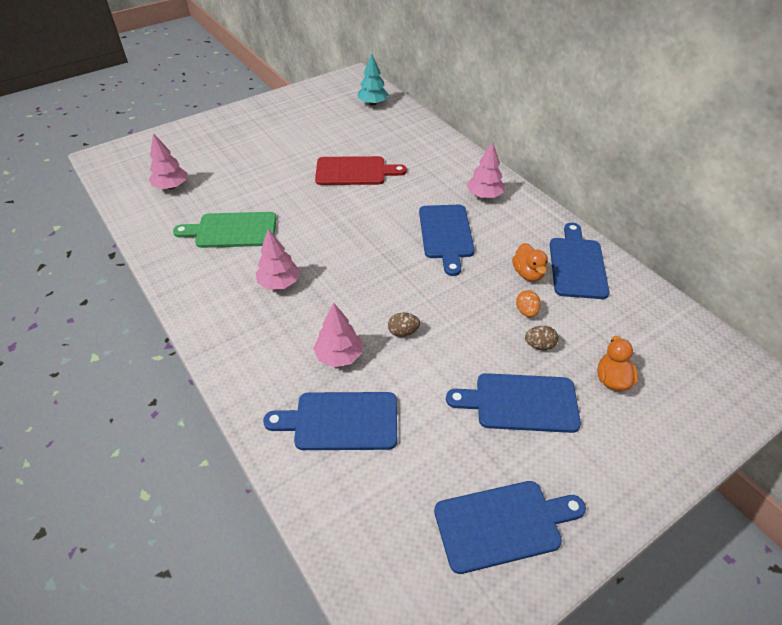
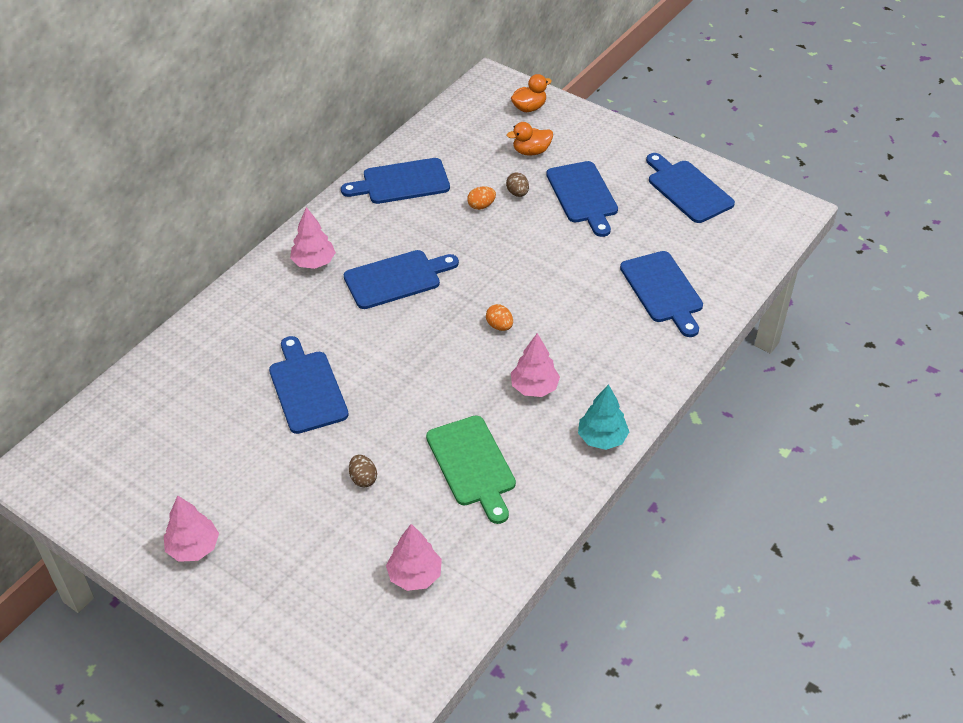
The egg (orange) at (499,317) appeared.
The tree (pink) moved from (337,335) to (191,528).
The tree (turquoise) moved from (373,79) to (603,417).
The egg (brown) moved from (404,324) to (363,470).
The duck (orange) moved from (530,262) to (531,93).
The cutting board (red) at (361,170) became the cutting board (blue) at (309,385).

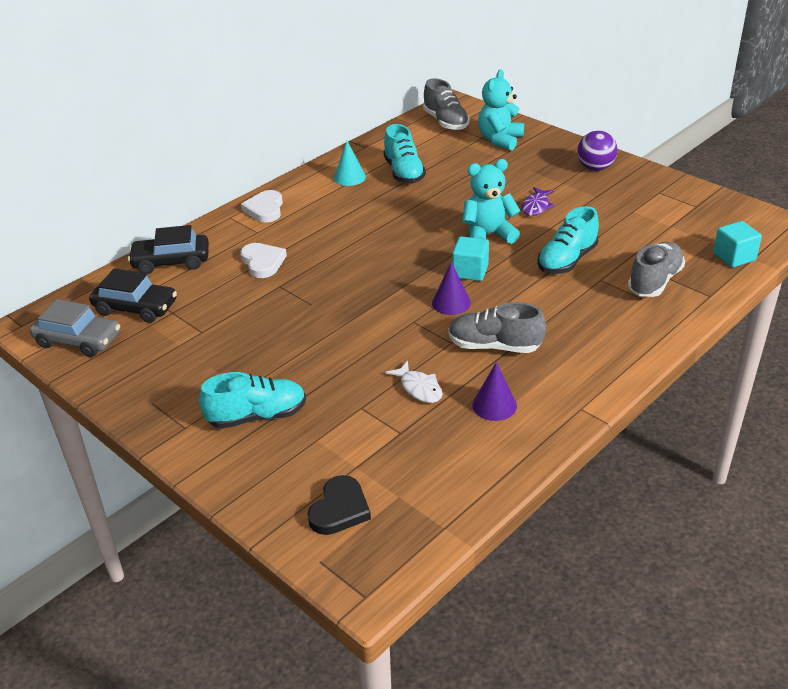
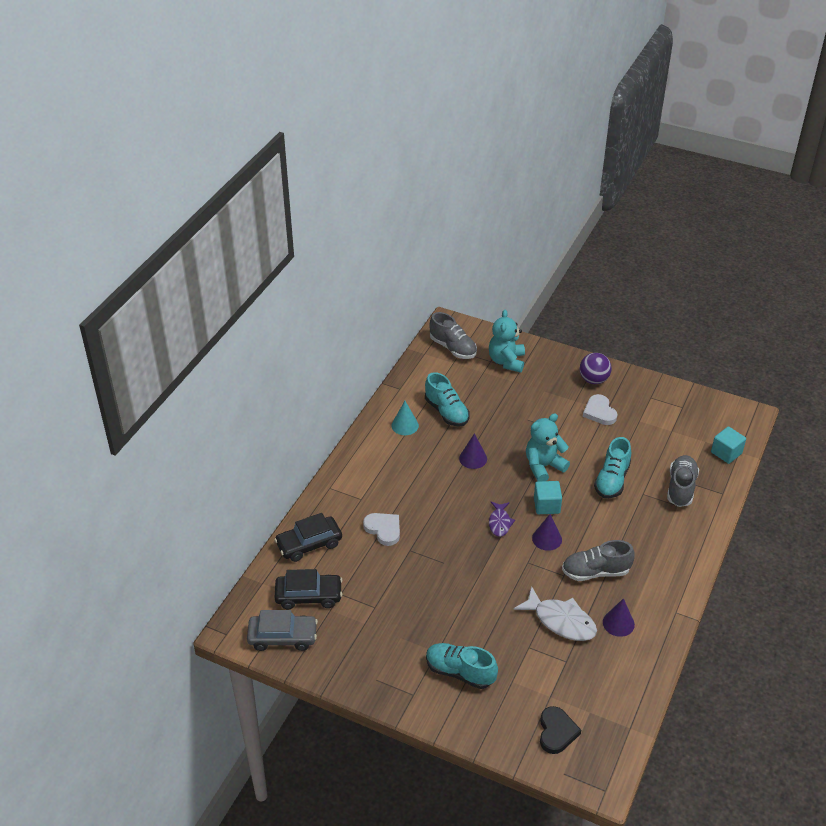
The cone (purple) at (473,451) appeared.
The heart (white) moved from (262,206) to (600,409).
The fish (purple) moved from (538,201) to (502,519).
The shoe (turquoise) at (252,400) turned 120 degrees counterclockwise.
The fish (white) at (414,382) changed to 1.69 times the size.

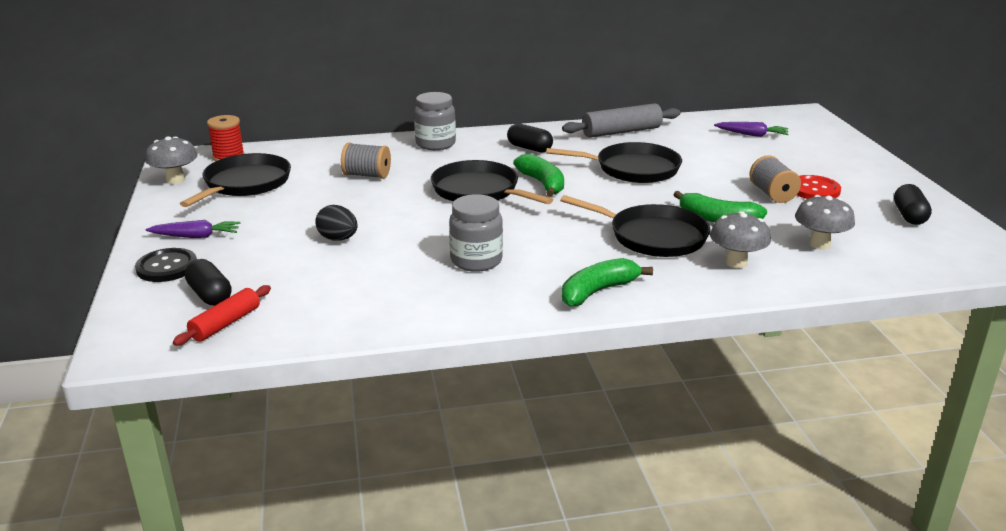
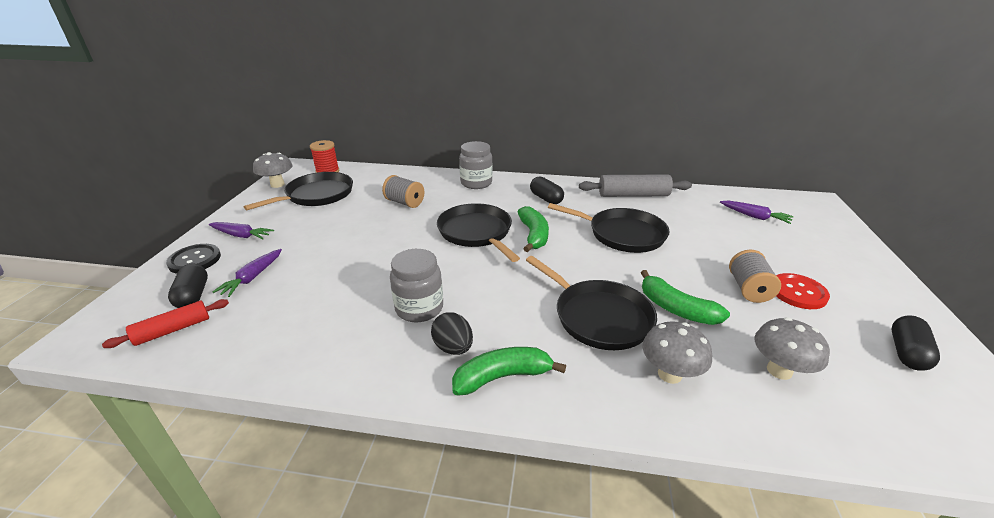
The carrot (purple) at (247,273) appeared.
The egg (black) moved from (336,223) to (452,333).

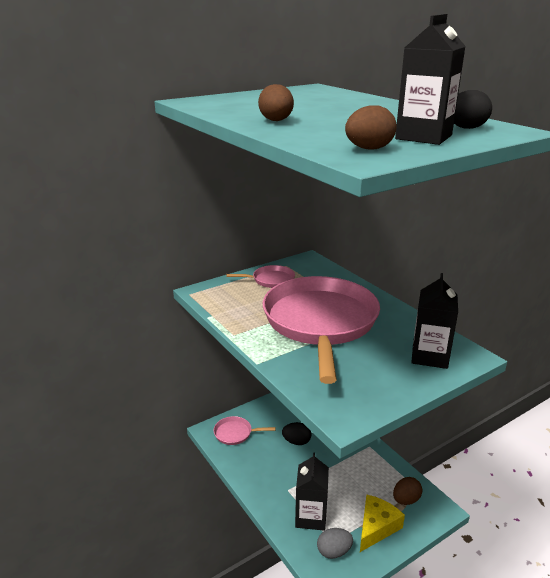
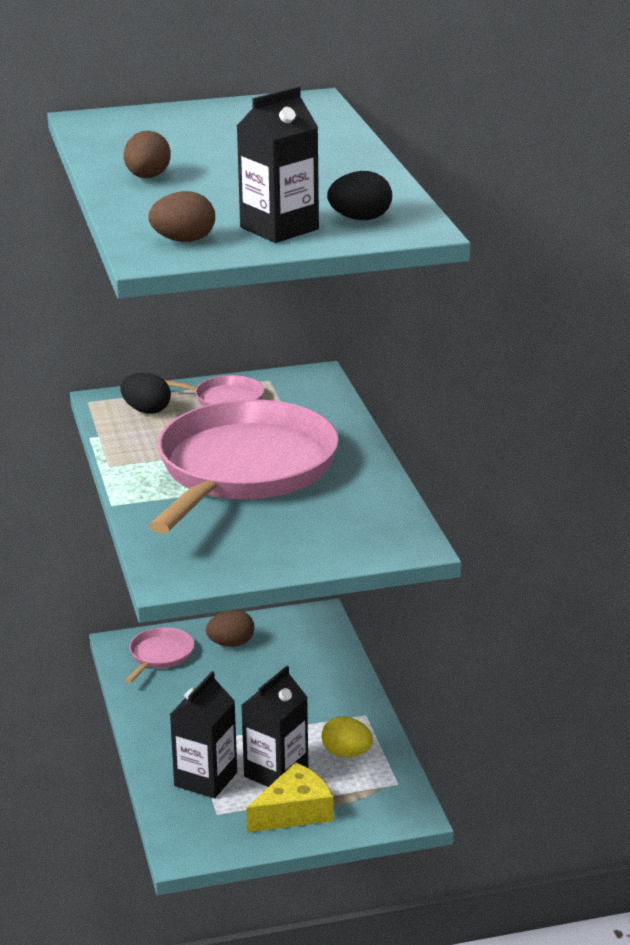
The egg (grey) at (335,543) disappeared.
The egg (yellow) at (347,736) appeared.
The egg (black) moved from (296,433) to (145,393).
The egg (brown) moved from (407,491) to (230,628).
The carton (black) moved from (434,321) to (274,726).
The pan (pink) at (244,430) turned 90 degrees clockwise.

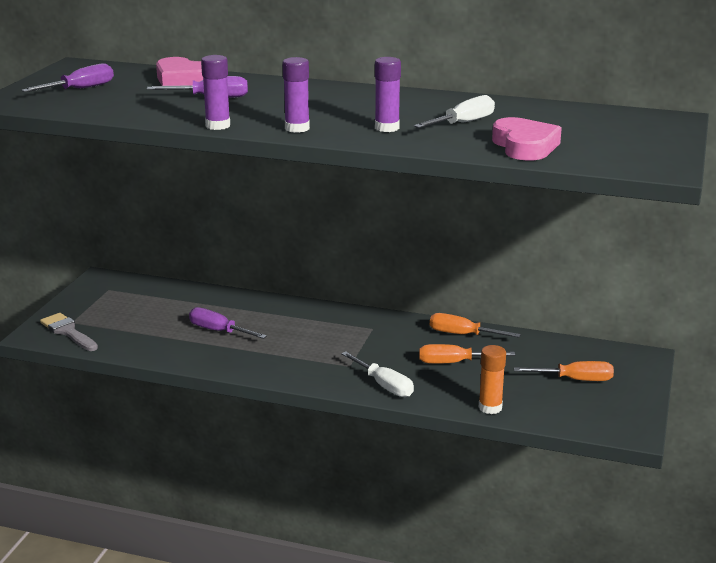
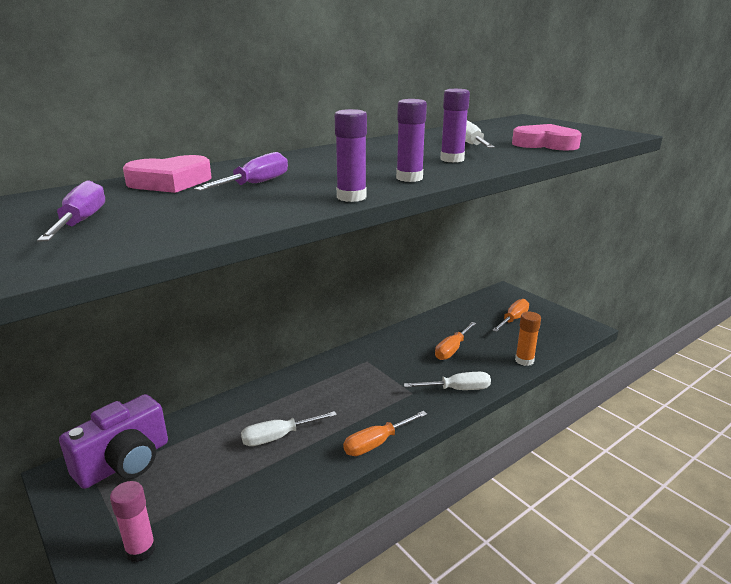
The camera (purple) at (113,441) appeared.
The screwdriver (orange) moved from (475,325) to (385,433).
The brush (grey) at (69,332) was replaced by the glue stick (pink) at (133,521).
The screwdriver (purple) at (228,323) became the screwdriver (white) at (289,428).

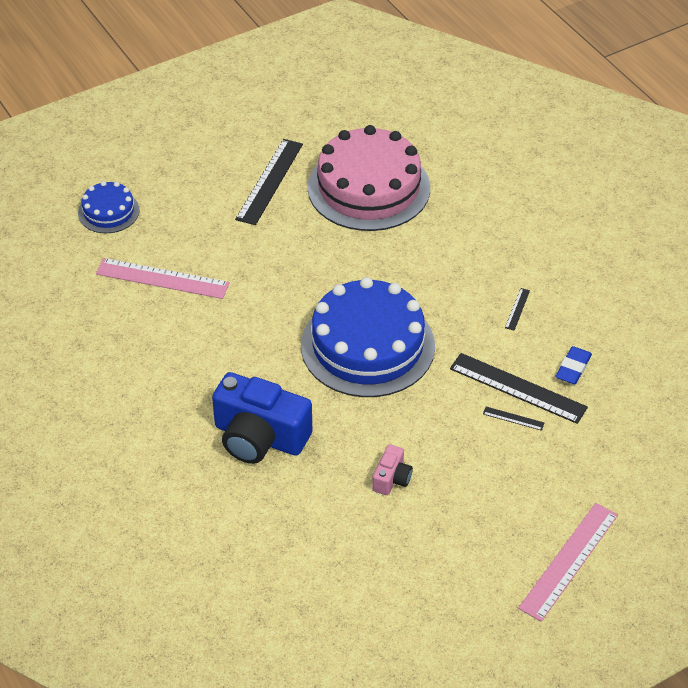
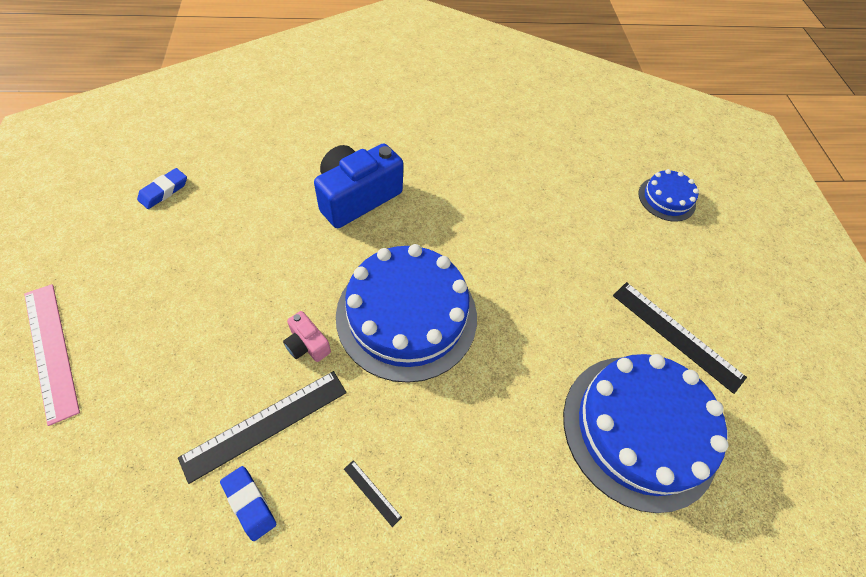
The ruler (pink) at (163,278) disappeared.
The ruler (black) at (513,419) disappeared.
The eraser (blue) at (162,188) appeared.
The camera (pink) moved from (392,469) to (307,336).
The cake (pink) at (369,178) became the cake (blue) at (645,433).

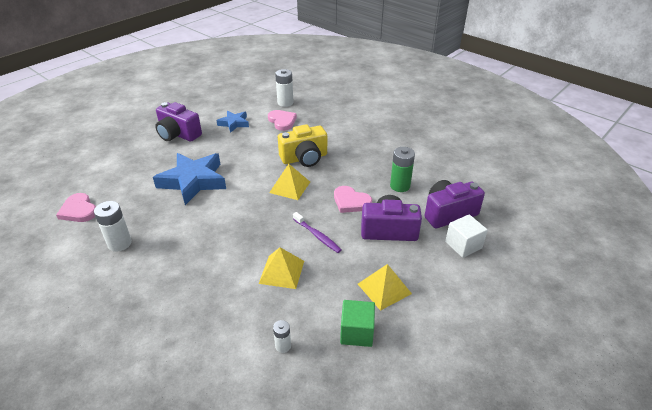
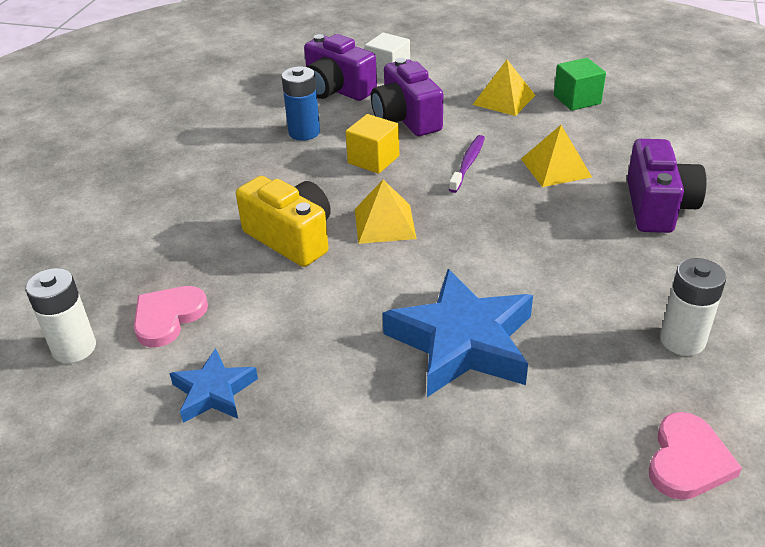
The battery (white) at (282,336) disappeared.
The camera (purple) moved from (178,122) to (667,186).
The heart (pink) at (353,199) was replaced by the cube (yellow) at (372,144).
The battery (green) at (402,169) became the battery (blue) at (300,103).

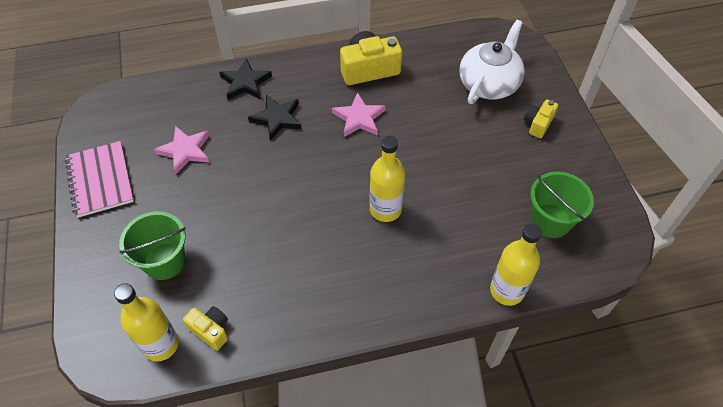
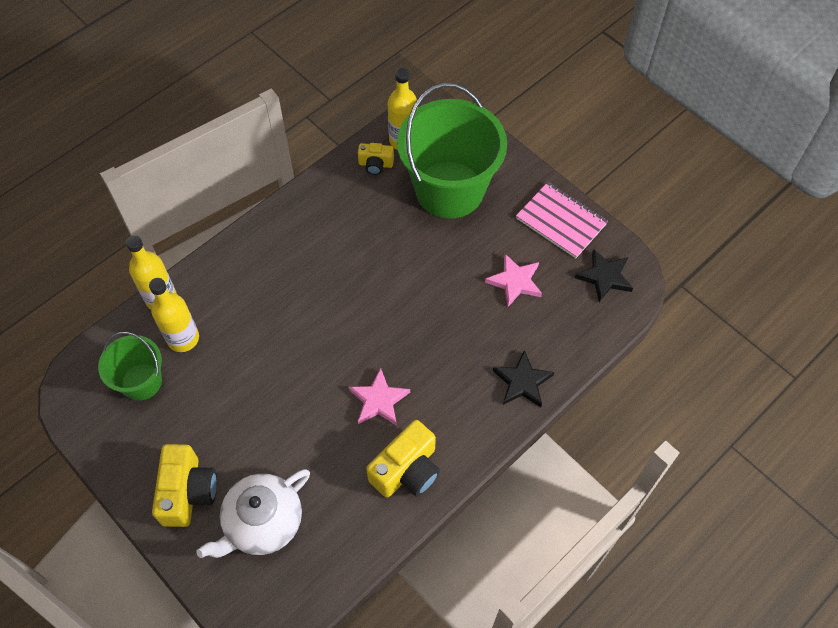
The star (black) moved from (275,118) to (604,275).
The bottle (yellow) moved from (387,179) to (174,315).
The teapot (white) at (492,62) turned 45 degrees clockwise.
The bucket (green) at (152,245) changed to 1.90 times the size.
The camera (yellow) at (541,118) changed to 1.76 times the size.

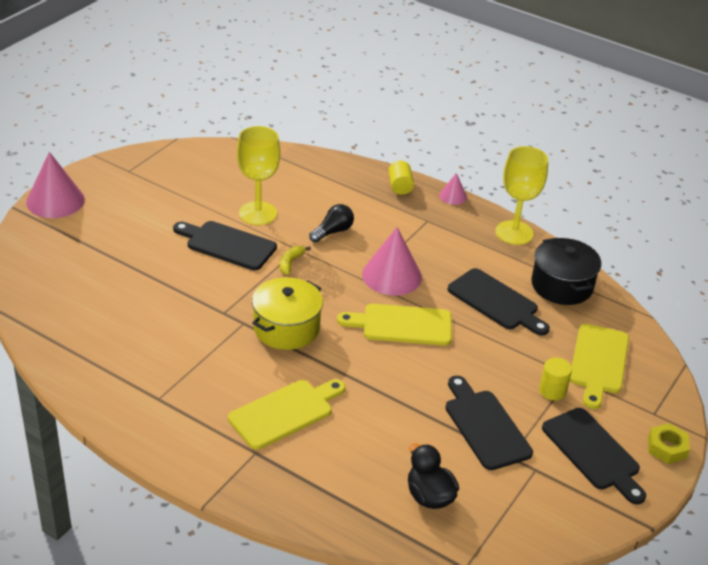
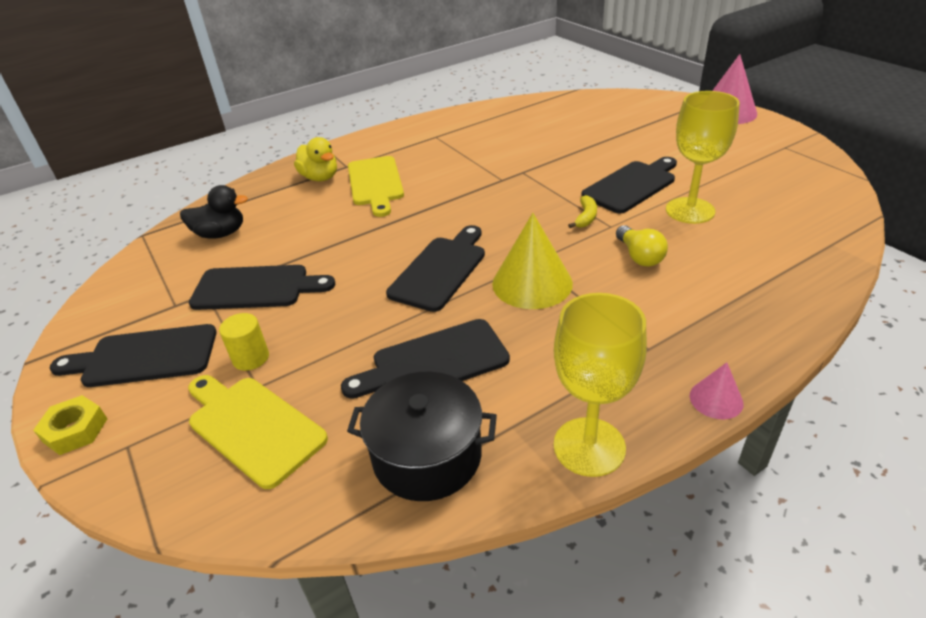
The pot (yellow) at (287,313) disappeared.
The cylinder (yellow) at (401,178) disappeared.
The duck (yellow) at (315,159) appeared.
The light bulb (black) at (331,223) became the light bulb (yellow) at (642,246).
The cutting board (yellow) at (394,325) became the cutting board (black) at (435,268).
The cone (pink) at (392,261) became the cone (yellow) at (532,261).
The banana (yellow) at (295,260) turned 60 degrees clockwise.

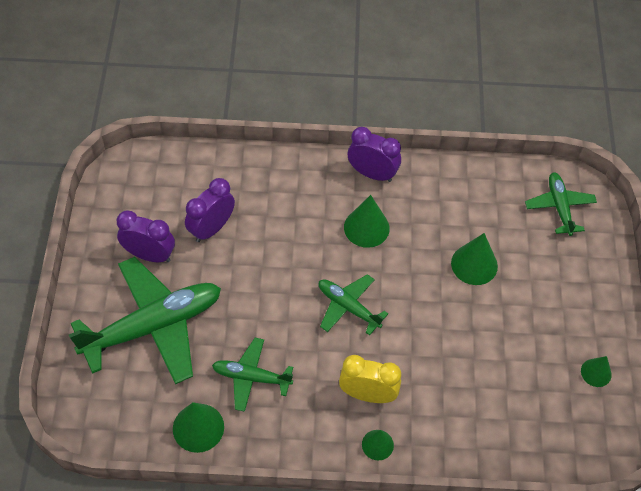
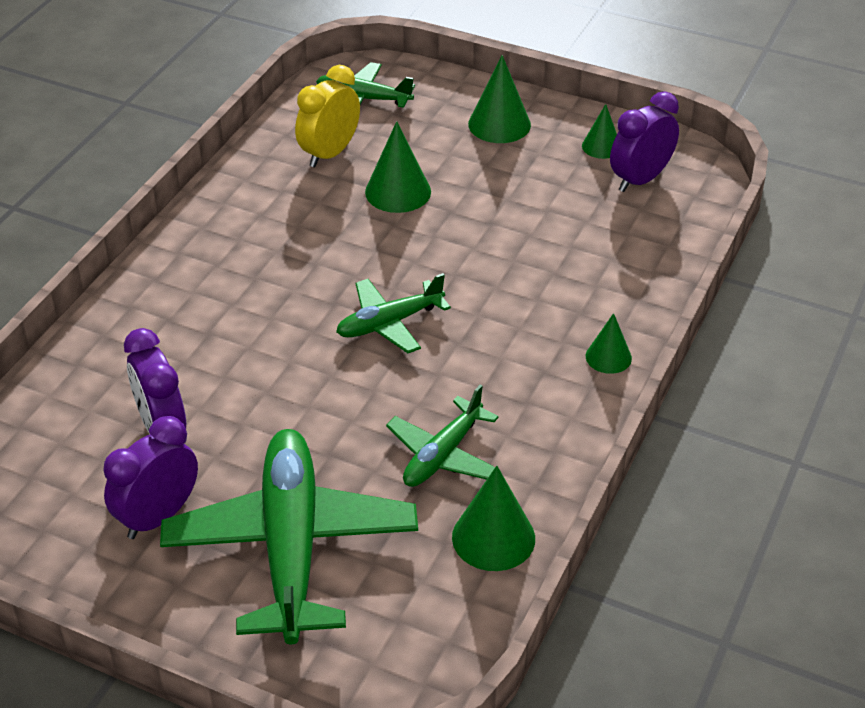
The clock (yellow) moved from (370,379) to (327,116).
The cone (green) moved from (367,221) to (499,99).
The clock (purple) moved from (374,154) to (644,141).

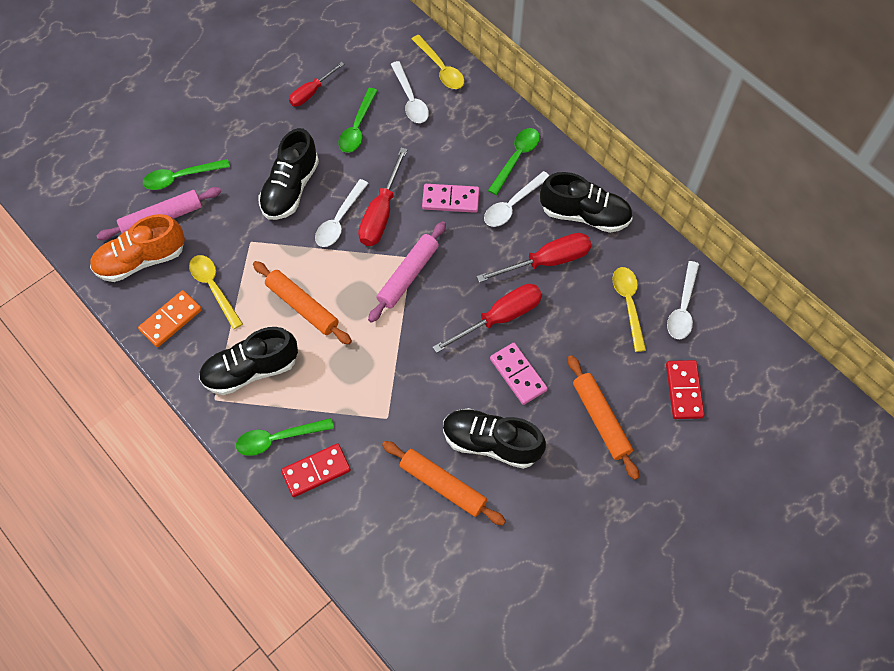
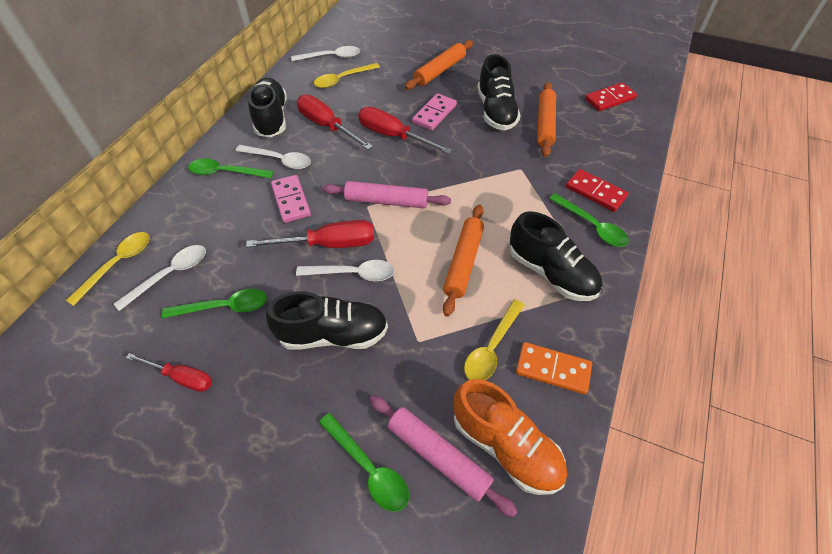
The domino (red) moved from (685,389) to (611,96).

